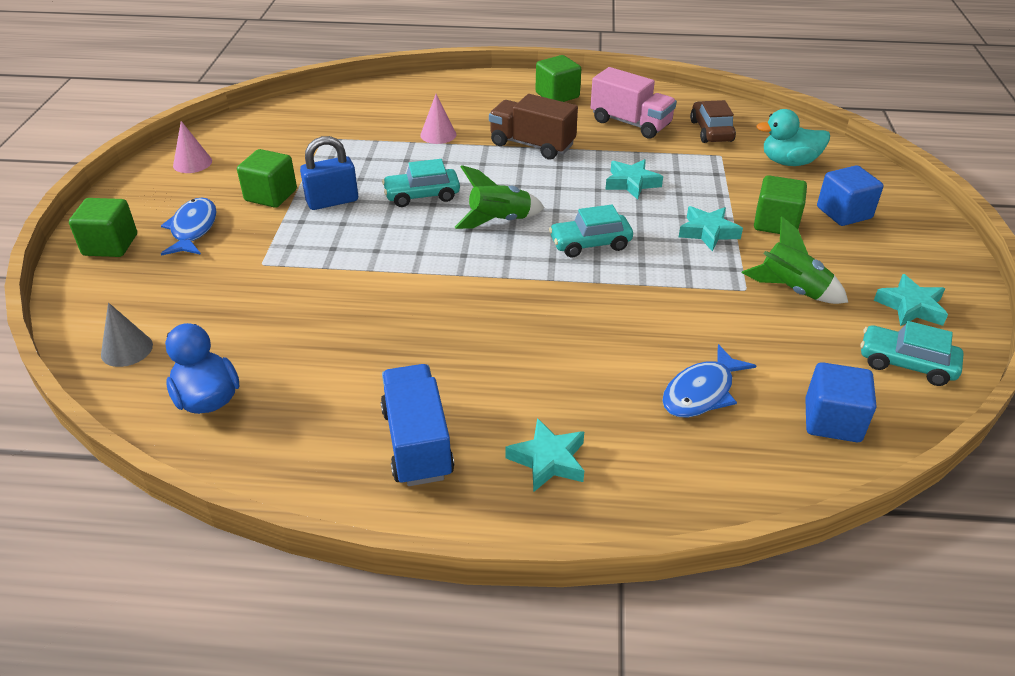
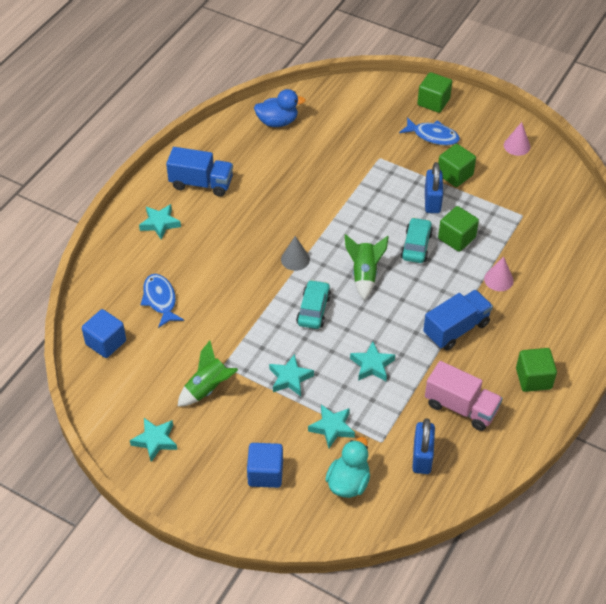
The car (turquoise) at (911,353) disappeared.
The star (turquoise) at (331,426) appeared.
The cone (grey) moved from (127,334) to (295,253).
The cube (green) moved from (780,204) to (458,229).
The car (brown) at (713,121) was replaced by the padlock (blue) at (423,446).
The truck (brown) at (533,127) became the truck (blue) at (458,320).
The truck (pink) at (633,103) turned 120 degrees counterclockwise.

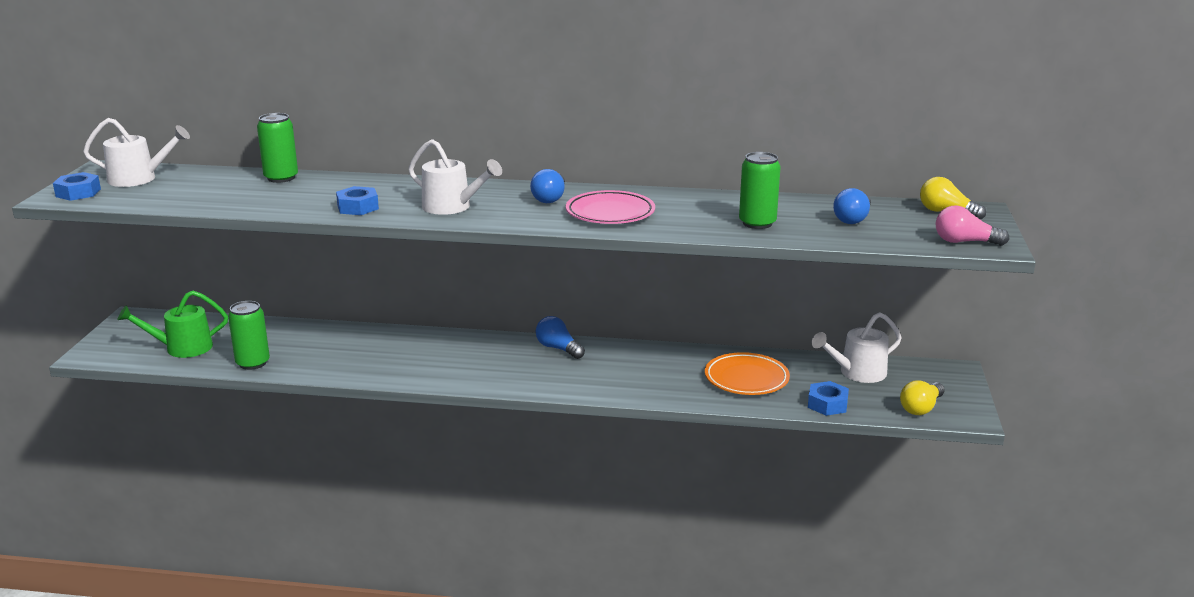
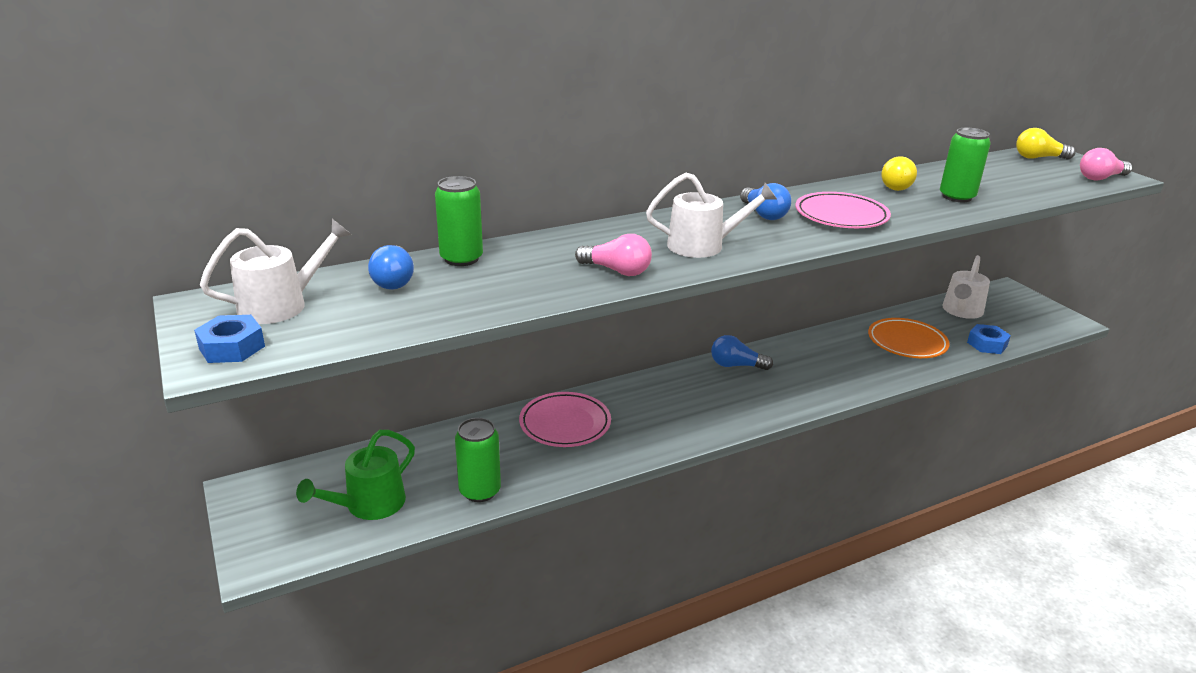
The plate (pink) at (565,419) appeared.
The light bulb (blue) moved from (852,206) to (391,267).
The light bulb (yellow) moved from (922,397) to (899,173).
The nut (blue) at (357,200) was replaced by the light bulb (pink) at (613,255).

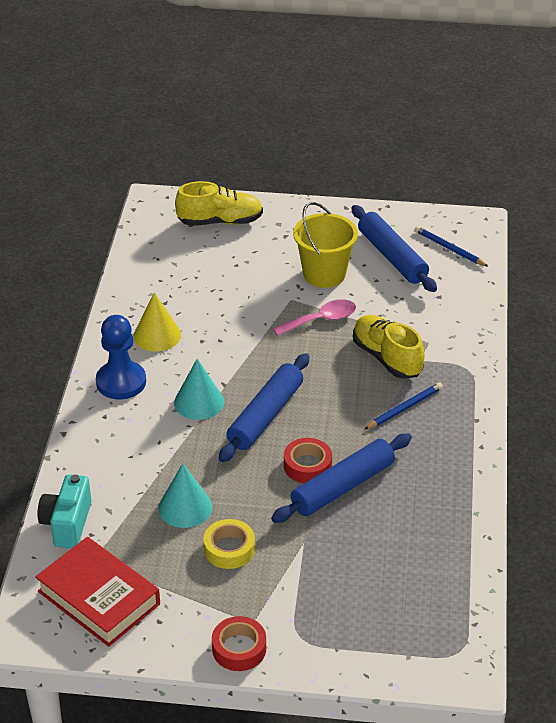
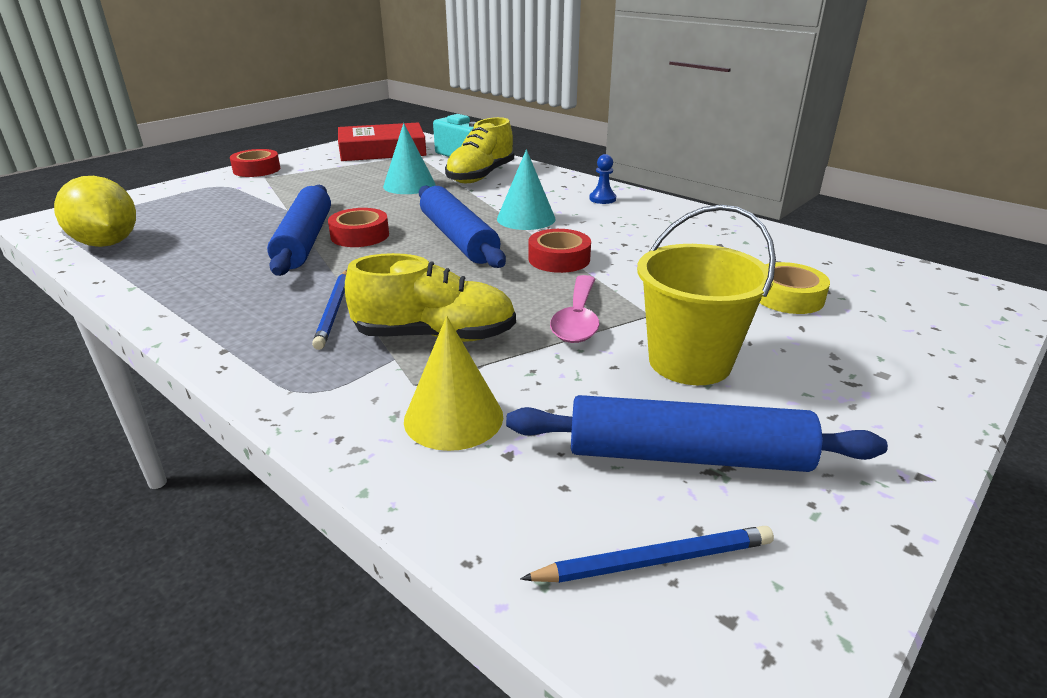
The lemon (yellow) at (95,211) appeared.
The tape (red) at (559,251) appeared.
The cone (yellow) moved from (157,322) to (453,383).
The shoe (yellow) moved from (219,203) to (479,150).
The tape (yellow) moved from (229,544) to (795,288).
The pawn (blue) at (121,357) changed to 0.48 times the size.

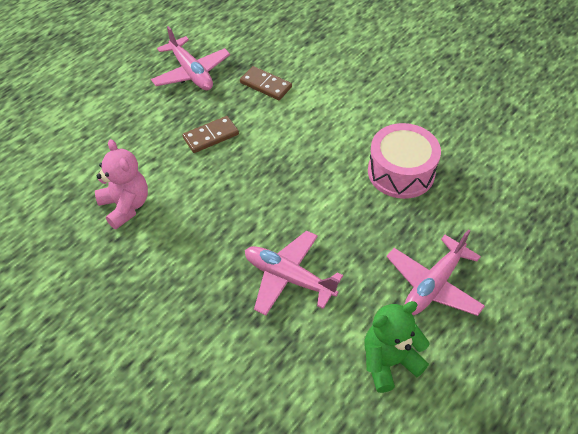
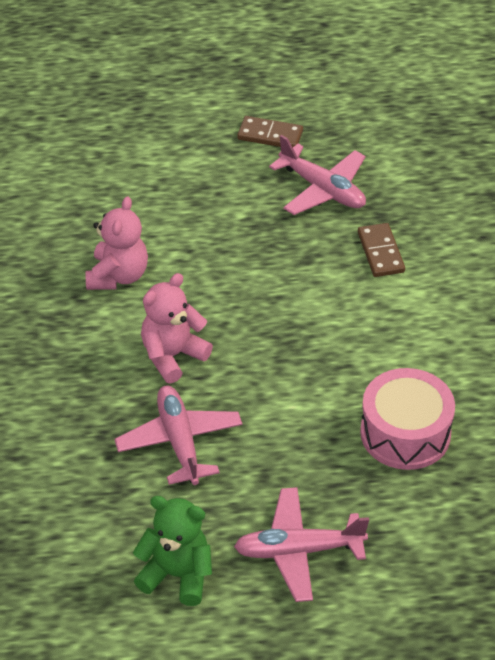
The teddy bear (pink) at (177,328) appeared.
The domino (brown) moved from (211,134) to (270,131).
The plane (pink) at (190,58) turned 60 degrees counterclockwise.

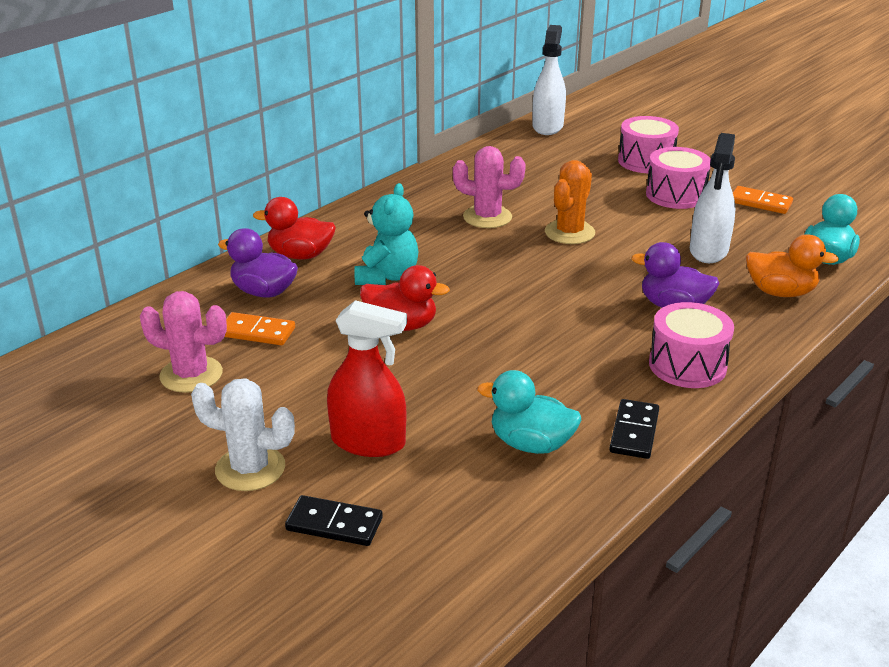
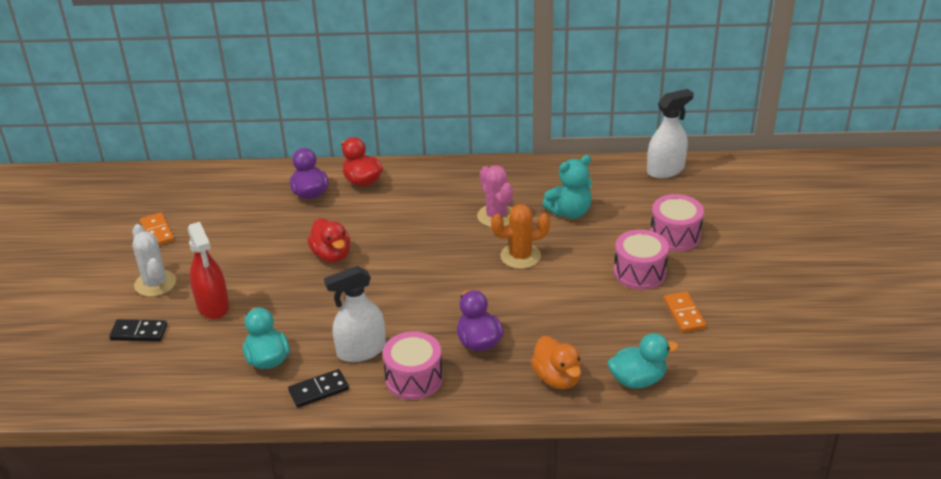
The cactus (pink) at (183,342) disappeared.
The domino (orange) moved from (259,328) to (157,228).
The teddy bear (turquoise) moved from (386,234) to (567,187).
The spray bottle (white) moved from (712,198) to (355,314).
The domino (black) at (334,520) turned 60 degrees counterclockwise.

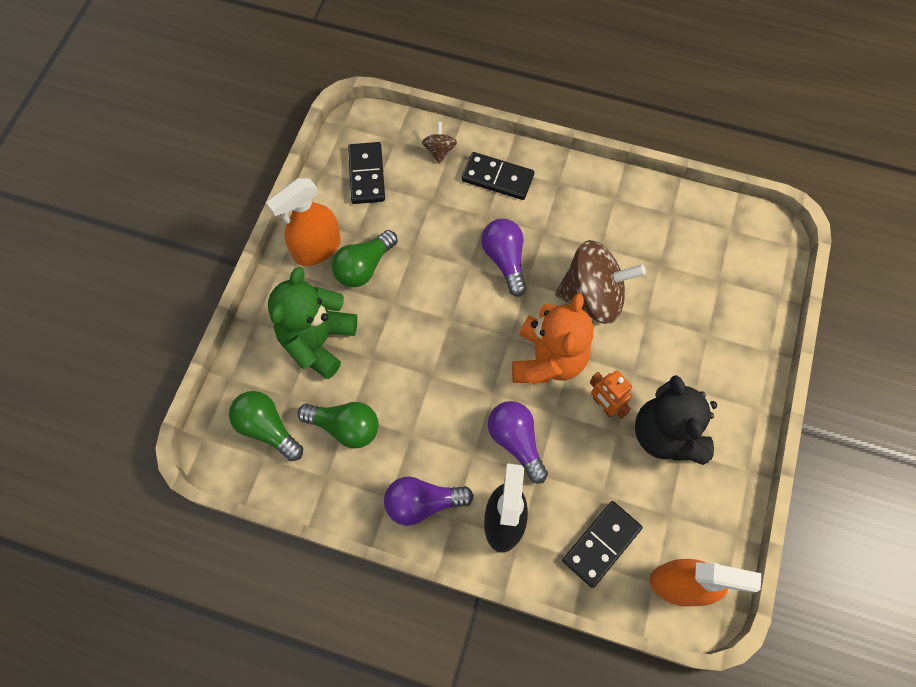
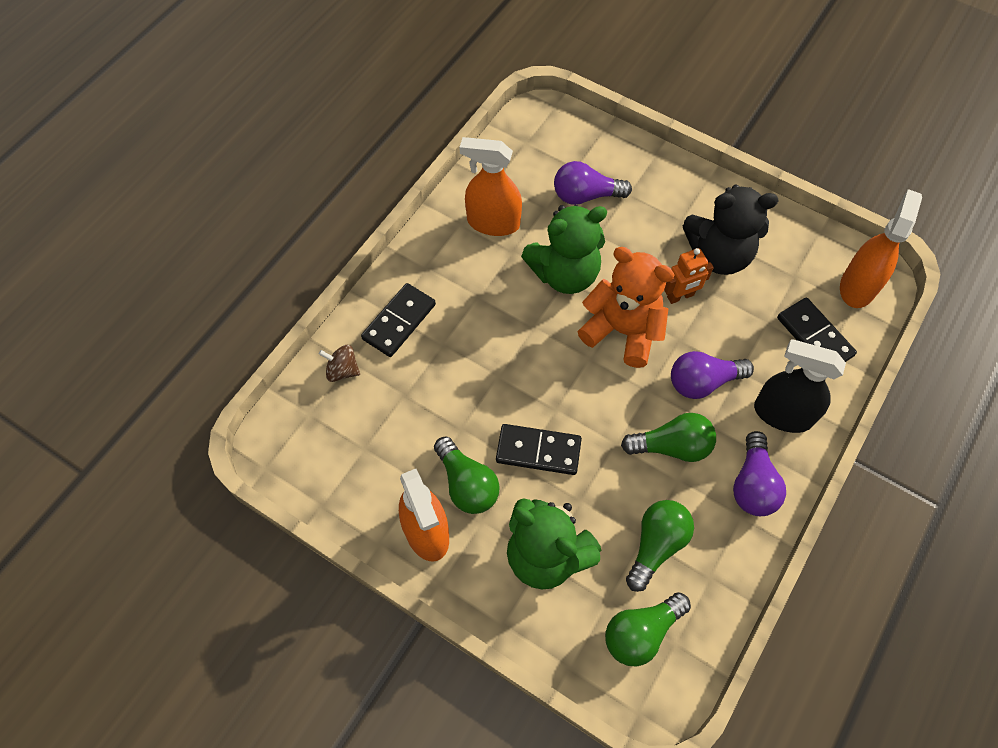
The spray bottle (orange) at (490,186) appeared.
The light bulb (green) at (668,437) appeared.
The domino (black) moved from (366,173) to (539,449).
The light bulb (purple) moved from (503,258) to (593,183).
The spinning top (brown) at (600,282) was replaced by the teddy bear (green) at (564,249).

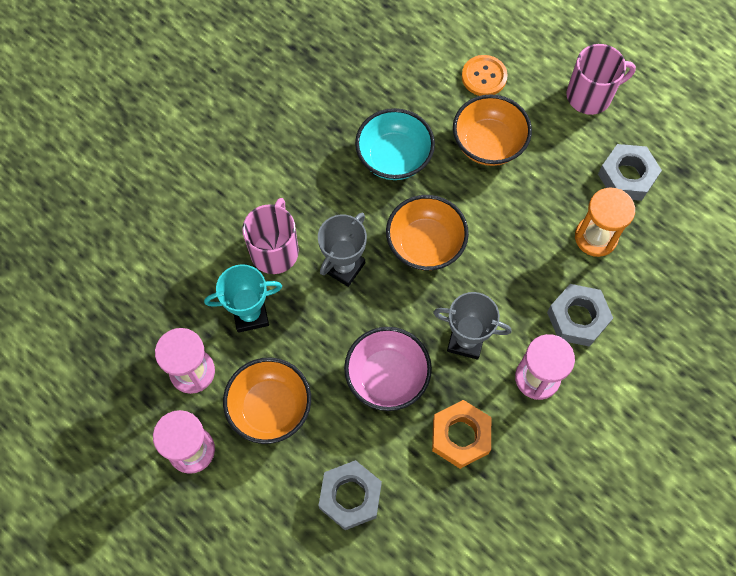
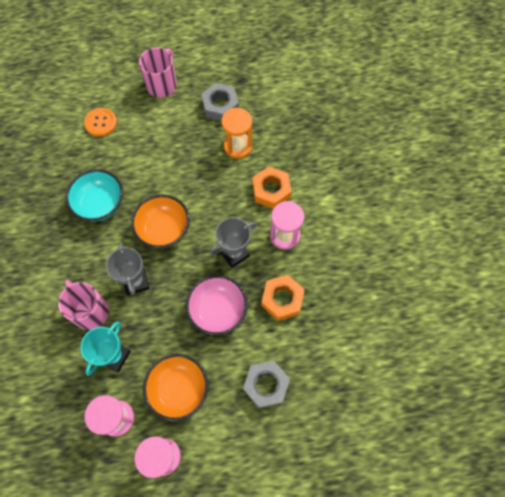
The bowl (orange) at (492,130) disappeared.
The nut (grey) at (580,315) became the nut (orange) at (271,187).

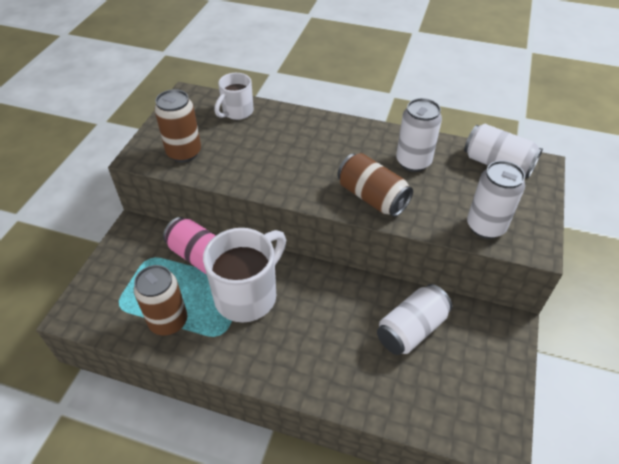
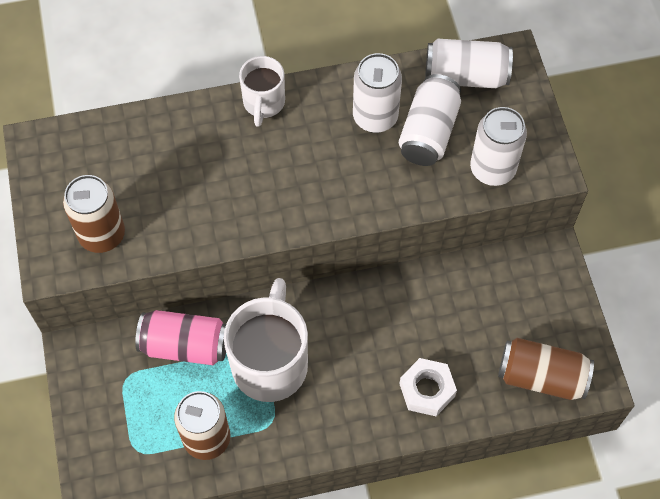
The nut (white) at (428,387) appeared.
The mug (white) moved from (234,96) to (262,91).
The can (brown) moved from (375,185) to (546,369).
The can (white) moved from (414,319) to (430,120).

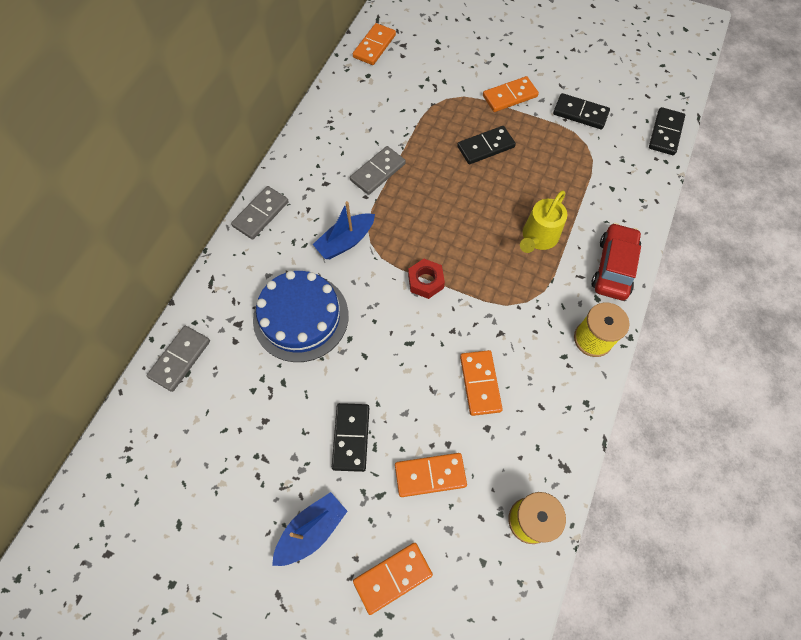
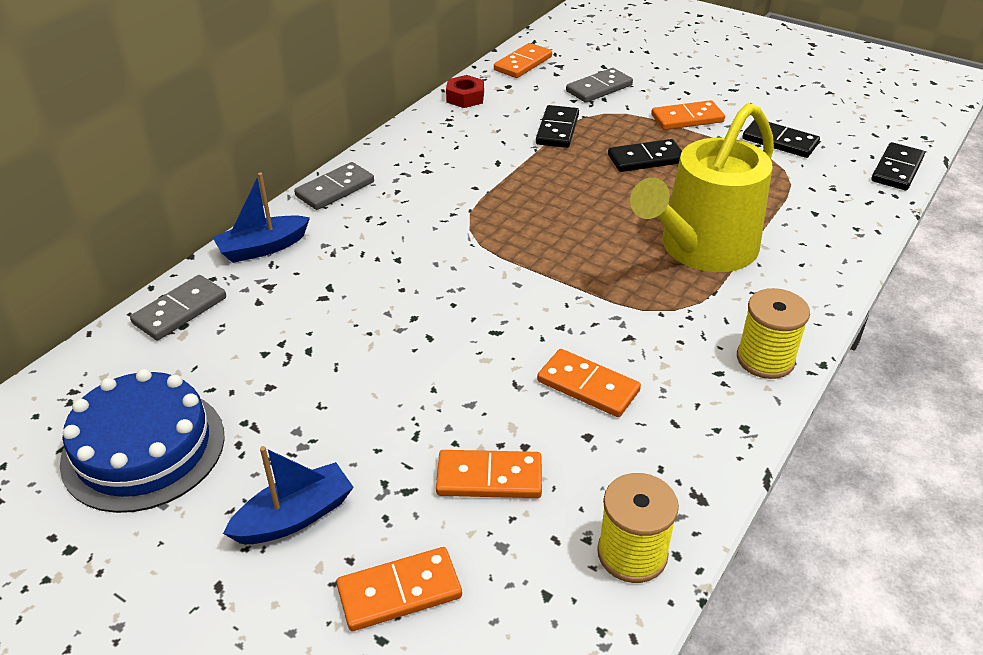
The car (red) at (616,261) disappeared.
The cake (blue) moved from (301,316) to (142,441).
The boat (blue) moved from (343,230) to (261,217).
The domino (black) moved from (350,437) to (557,126).
The domino (grey) moved from (378,170) to (599,85).
The nut (red) moved from (426,279) to (465,91).
The domino (orange) at (481,383) turned 60 degrees counterclockwise.
The watering can (yellow) at (543,221) changed to 1.86 times the size.

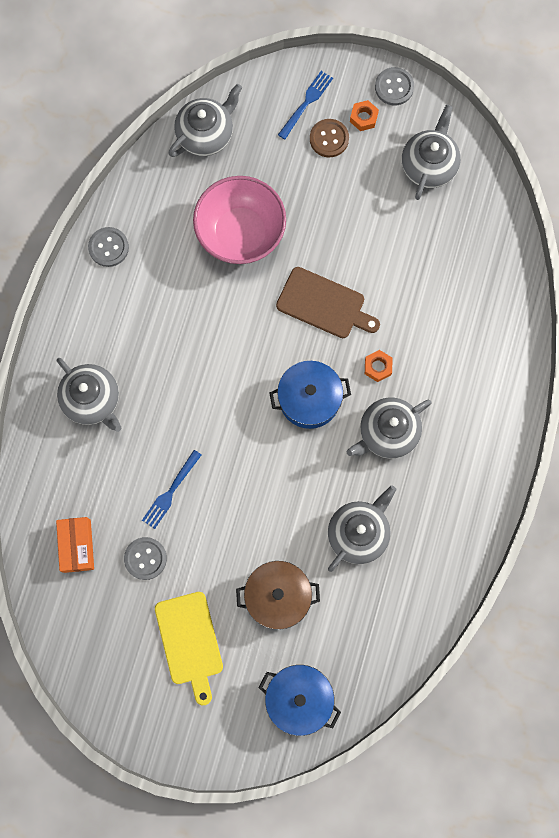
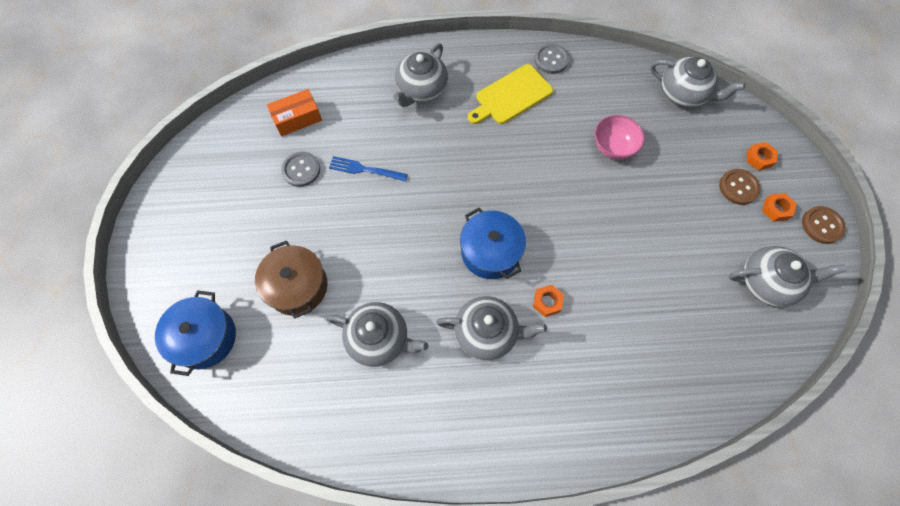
The cutting board (brown) at (328,302) disappeared.
The cutting board (yellow) moved from (189,648) to (510,94).
The fork (blue) at (305,105) was replaced by the nut (orange) at (762,156).
The button (grey) at (394,86) became the button (brown) at (824,225).
The teapot (grey) at (389,428) turned 150 degrees clockwise.
The bowl (pink) at (239,220) changed to 0.57 times the size.

